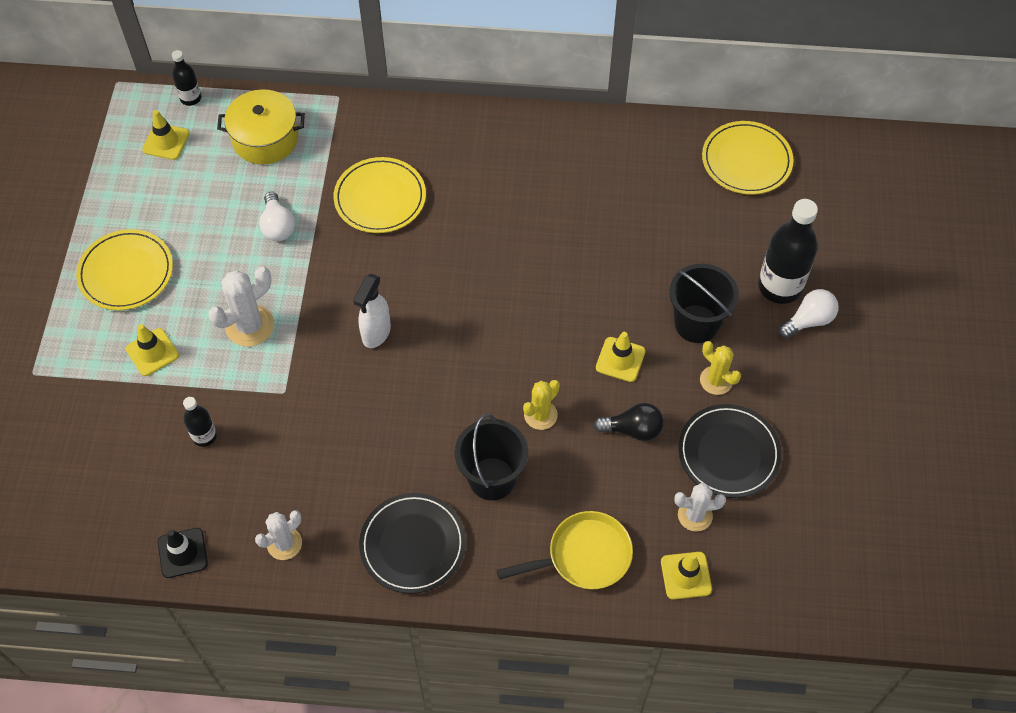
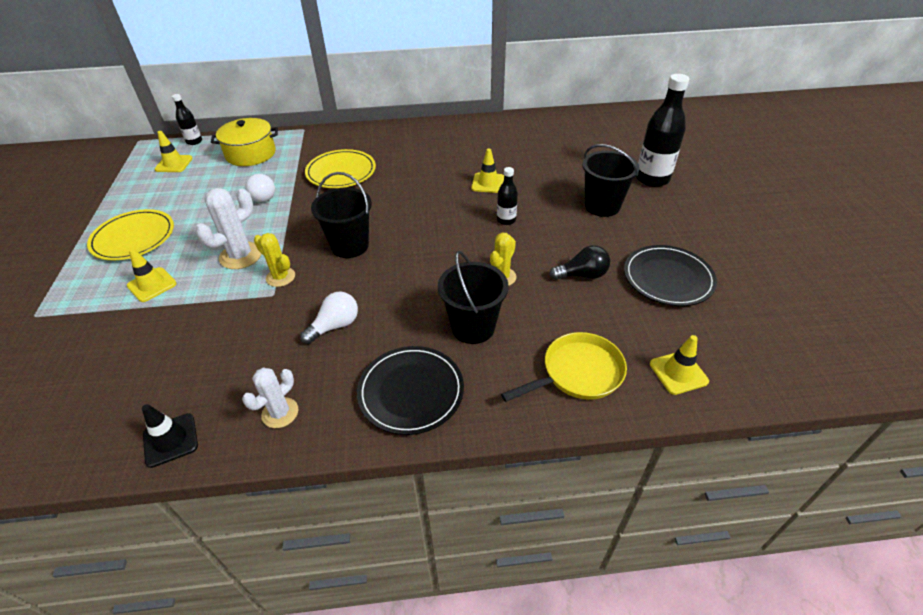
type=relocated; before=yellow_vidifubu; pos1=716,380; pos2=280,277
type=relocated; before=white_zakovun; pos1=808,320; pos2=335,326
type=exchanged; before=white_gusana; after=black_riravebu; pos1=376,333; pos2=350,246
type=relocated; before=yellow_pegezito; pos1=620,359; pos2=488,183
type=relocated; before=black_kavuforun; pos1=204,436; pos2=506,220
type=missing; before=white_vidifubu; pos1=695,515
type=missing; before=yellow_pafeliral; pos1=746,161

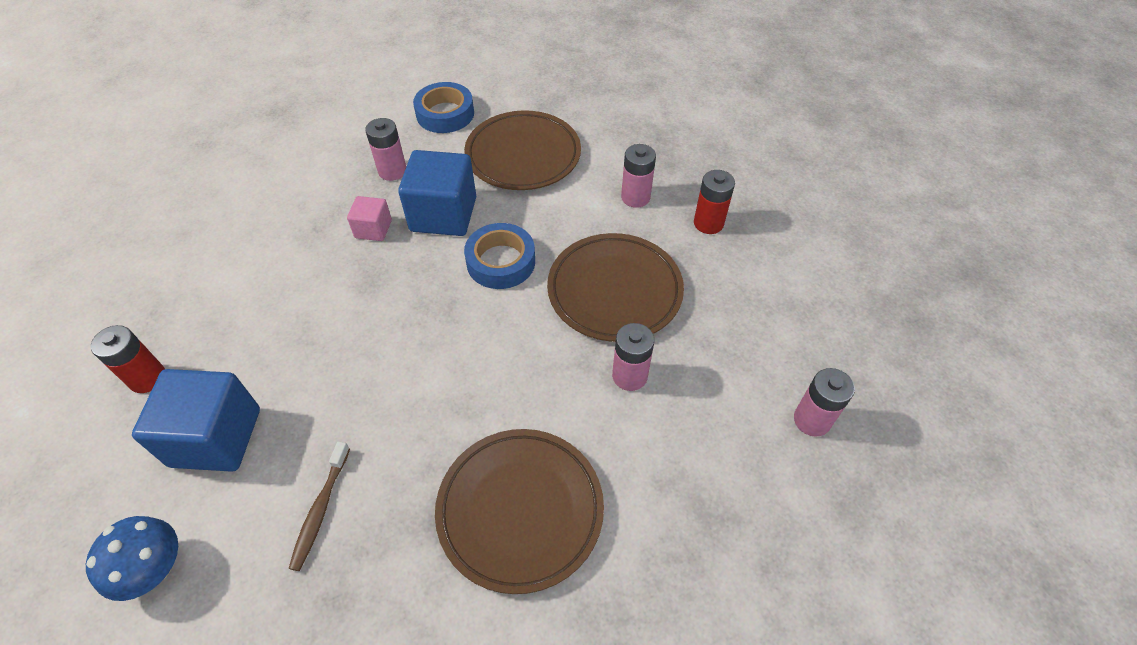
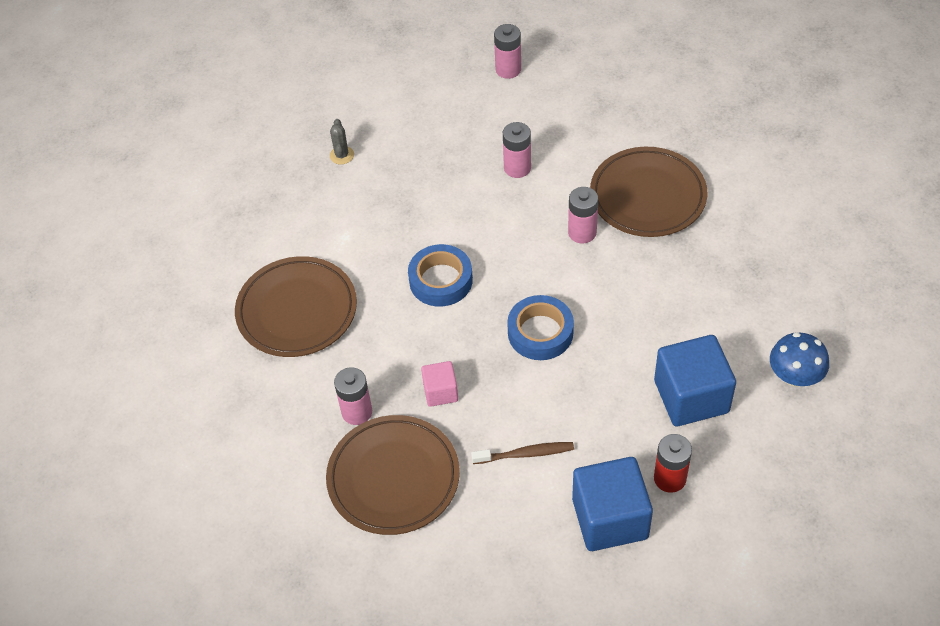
type=relocated; before=brown_pafeliral; pos1=614,291; pos2=393,478
type=exchanged; before=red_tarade; after=grey_vidifubu; pos1=708,223; pos2=342,155
type=relocated; before=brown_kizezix; pos1=321,509; pos2=525,454
type=relocated; before=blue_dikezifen; pos1=445,114; pos2=540,332
type=relocated; before=pink_tarade; pos1=635,197; pos2=582,232
type=relocated; before=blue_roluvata; pos1=443,214; pos2=610,518

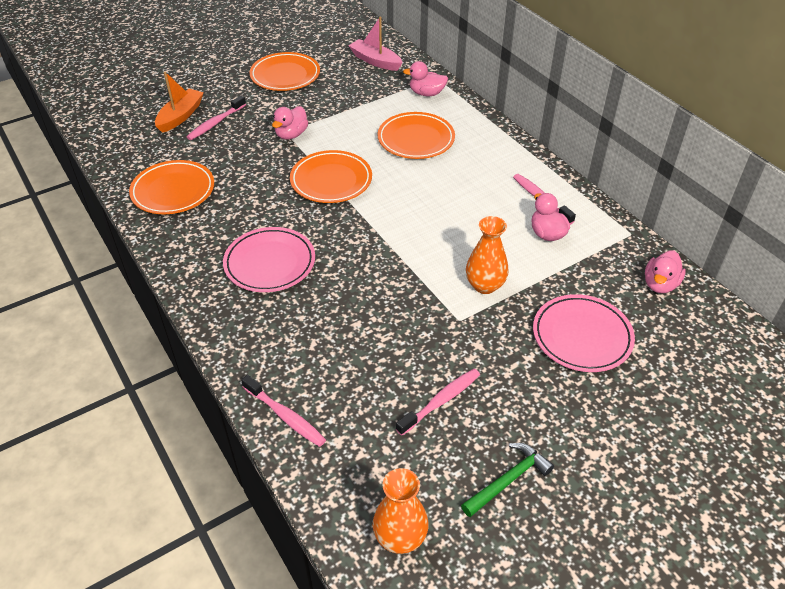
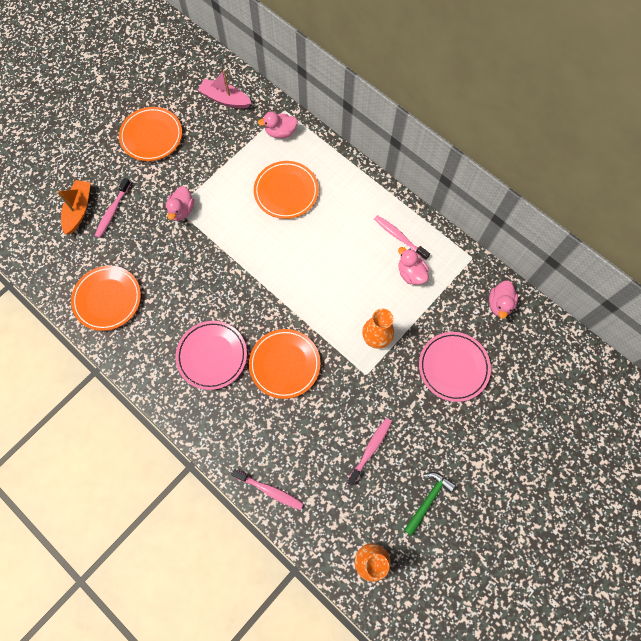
type=relocated; before=orange_pafeliral; pos1=331,180; pos2=285,364

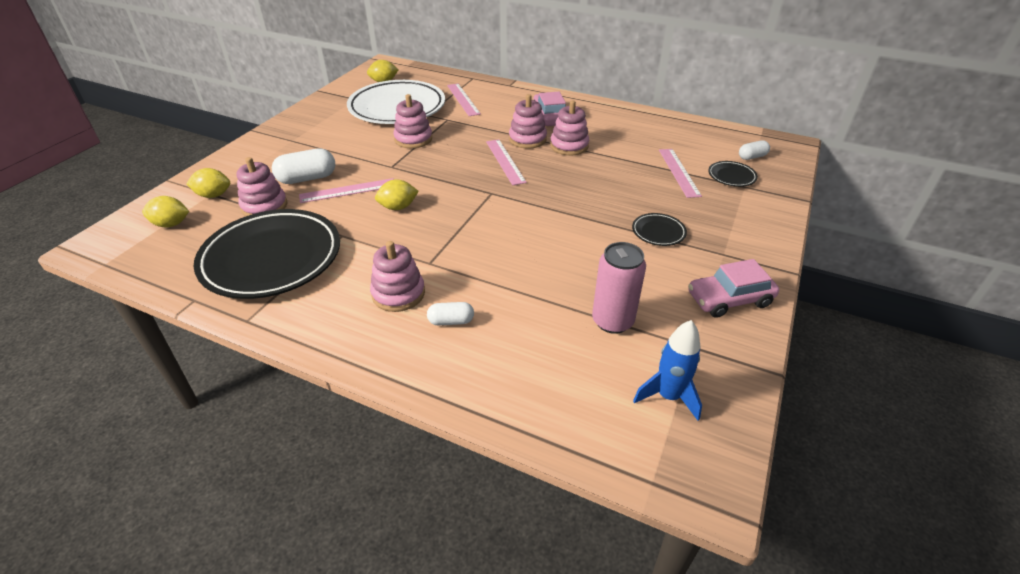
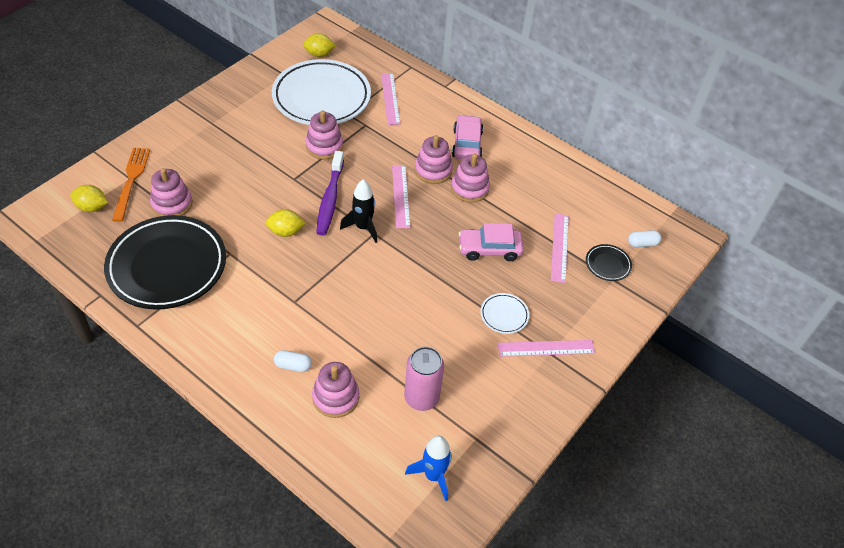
type=exchanged; before=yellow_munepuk; after=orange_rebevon; pos1=213,195; pos2=131,180
type=relocated; before=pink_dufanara; pos1=398,293; pos2=335,397
type=appeared; after=purple_kizezix; pos2=330,199
type=appeared; after=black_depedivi; pos2=363,227
type=relocated; before=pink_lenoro; pos1=729,299; pos2=489,249
type=colour; before=black_pafeliral; after=white_pafeliral; pos1=658,232; pos2=504,315
type=relocated; before=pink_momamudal; pos1=348,191; pos2=546,348
type=missing; before=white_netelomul; pos1=307,178

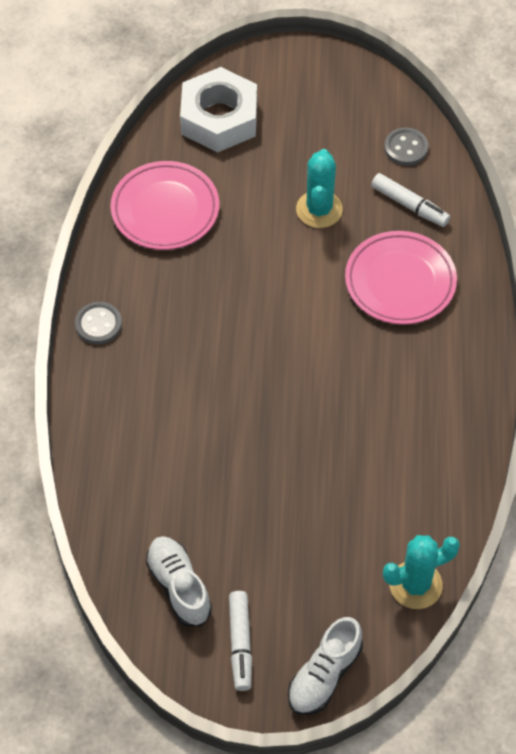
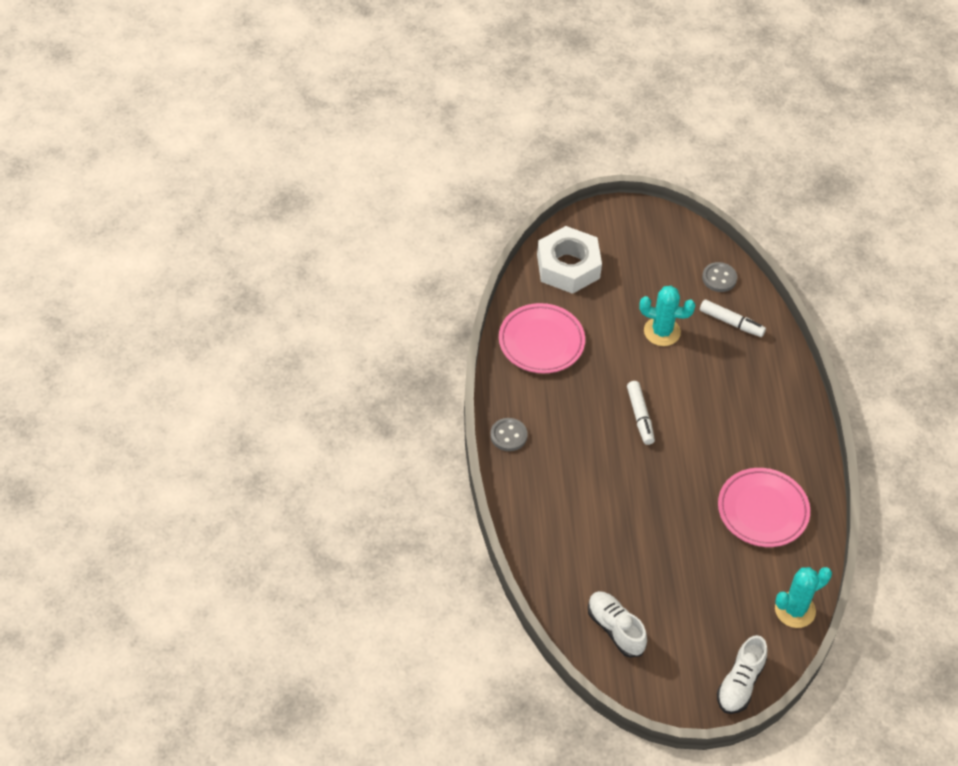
type=relocated; before=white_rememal; pos1=240,644; pos2=640,416
type=spun; before=turquoise_vidifubu; pos1=319,209; pos2=662,332; turn=-75
type=relocated; before=pink_pafeliral; pos1=400,282; pos2=762,510

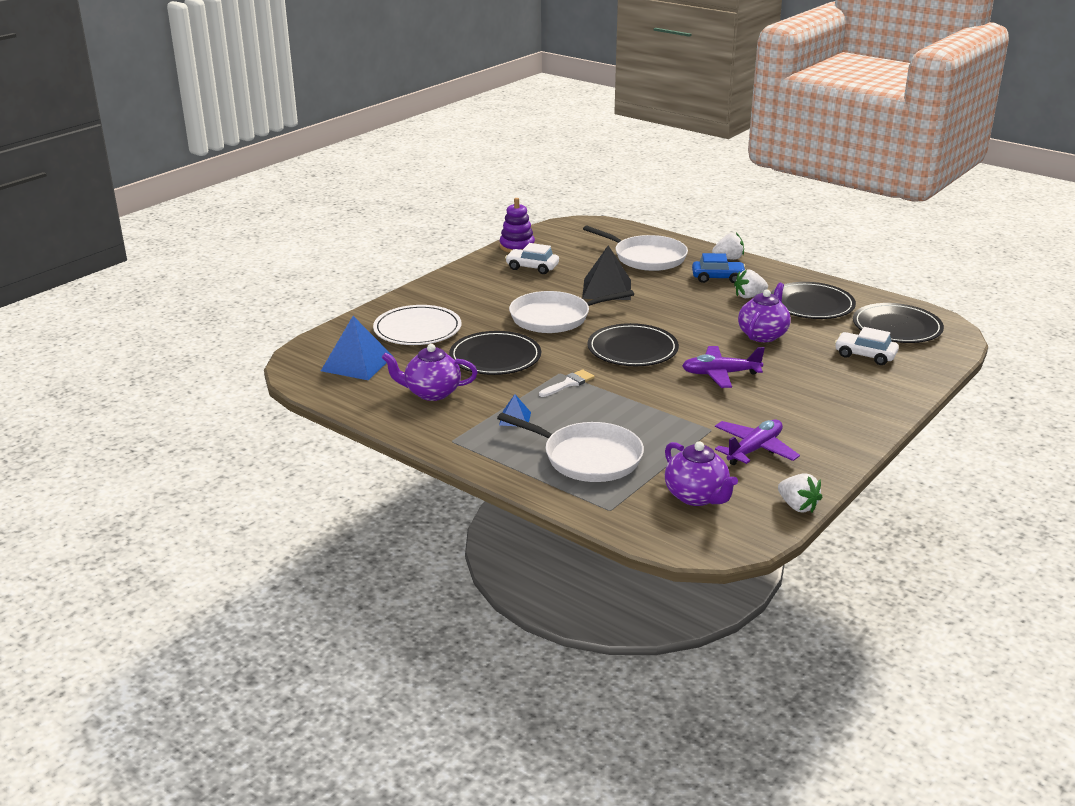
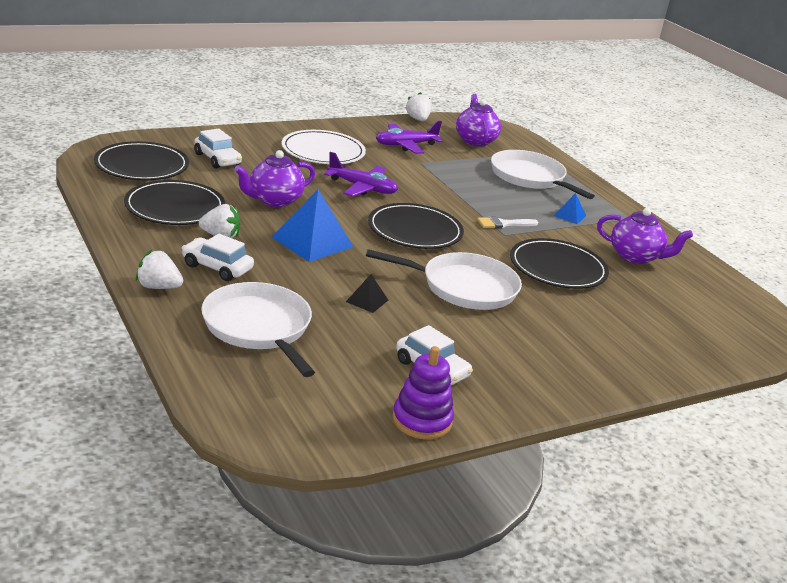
type=colour; before=blue_lenoro; after=white_lenoro; pos1=718,278; pos2=217,267
type=relocated; before=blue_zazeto; pos1=357,363; pos2=312,242
type=relocated; before=white_pafeliral; pos1=417,329; pos2=323,151
type=size; before=black_zazeto; pos1=606,289; pos2=367,301; scale=0.5

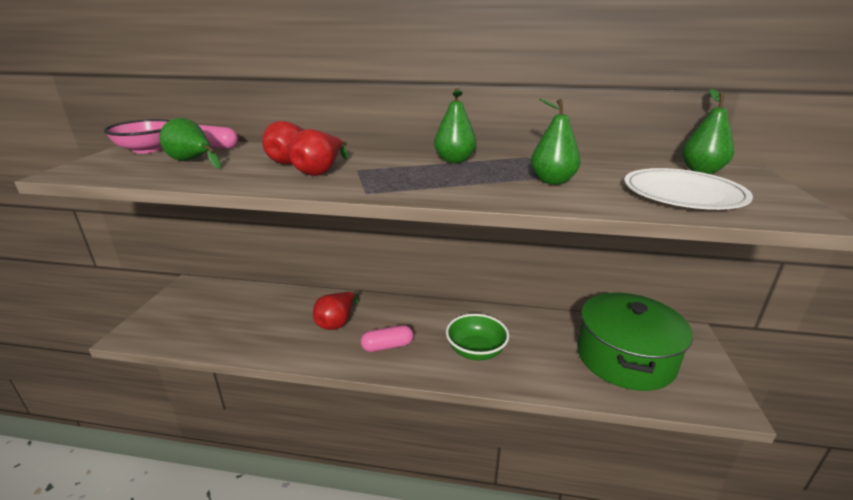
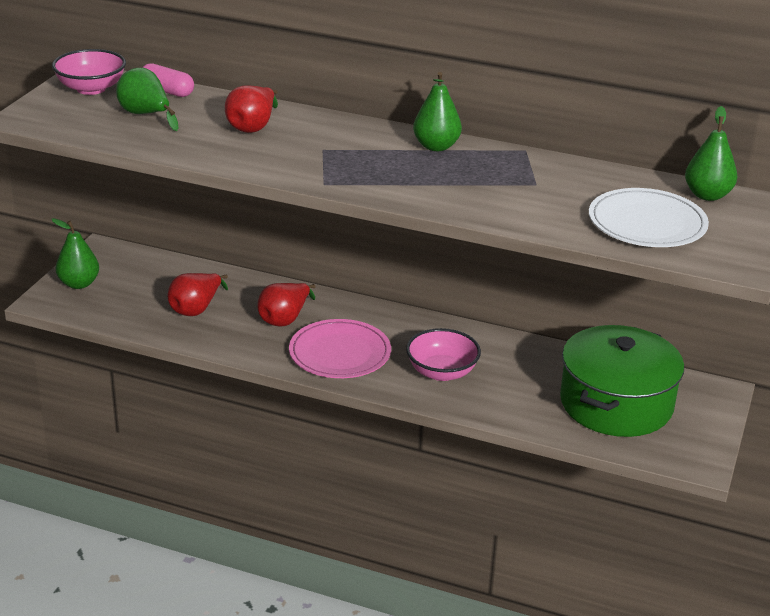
type=relocated; before=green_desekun; pos1=552,181; pos2=79,284
type=relocated; before=red_desekun; pos1=320,172; pos2=196,309
type=exchanged; before=pink_netelomul; after=pink_pafeliral; pos1=387,346; pos2=340,353
type=colour; before=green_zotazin; after=pink_zotazin; pos1=476,351; pos2=442,372

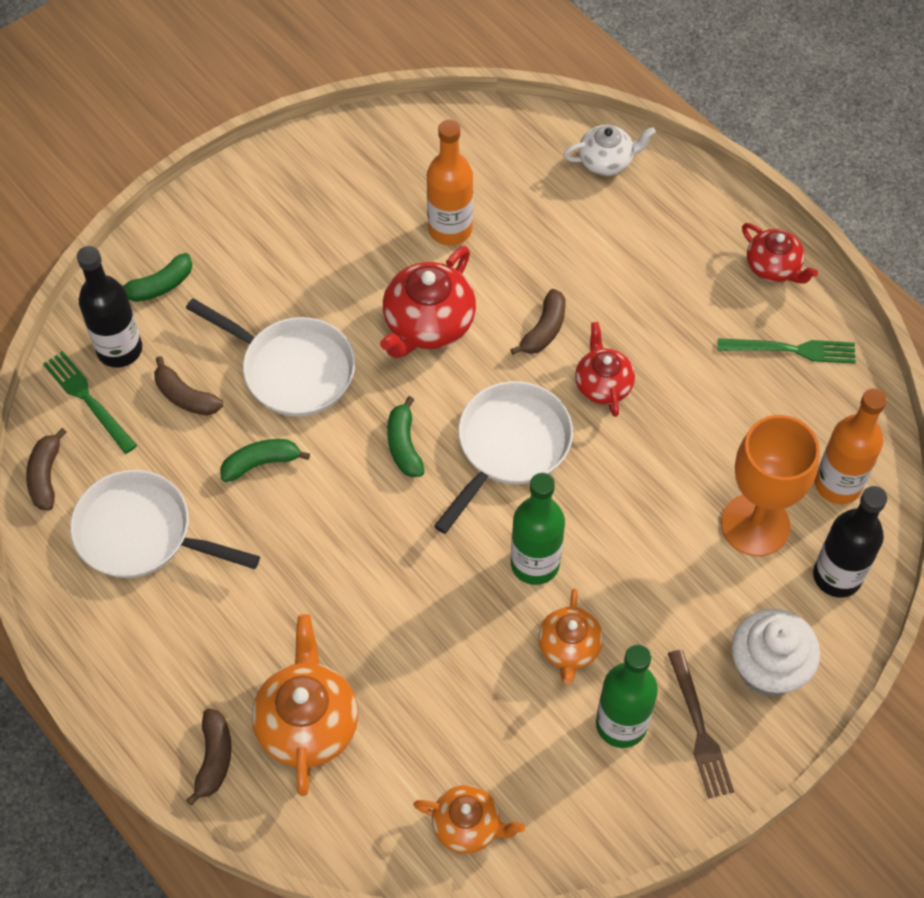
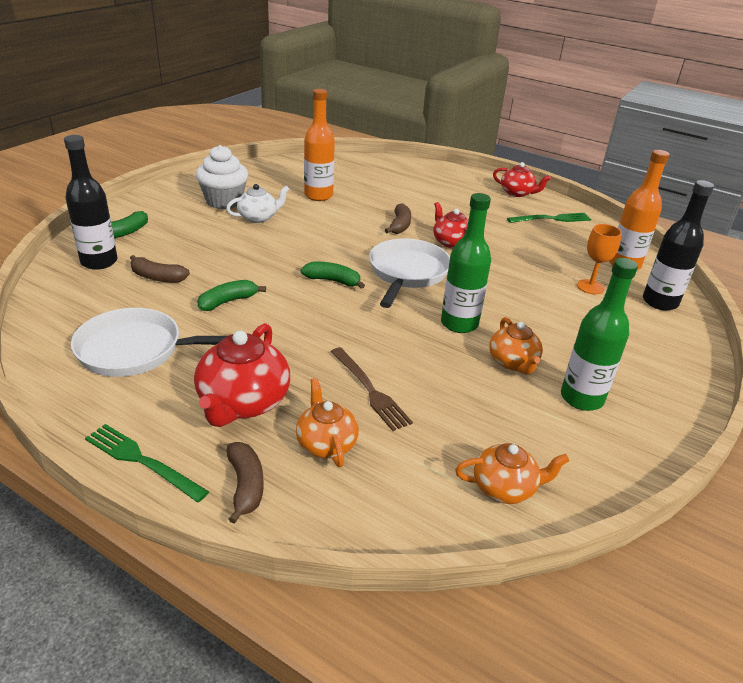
type=relocated; before=green_rebevon; pos1=88,399; pos2=142,461
type=relocated; before=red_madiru; pos1=428,324; pos2=243,403
type=relocated; before=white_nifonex; pos1=767,668; pos2=224,201
type=relocated; before=white_madiru; pos1=606,161; pos2=258,217
type=size; before=orange_madiru; pos1=308,722; pos2=326,443; scale=0.63
type=spun; before=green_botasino; pos1=404,445; pos2=333,281; turn=135
type=relocated; before=brown_rebevon; pos1=699,729; pos2=370,390
type=size; before=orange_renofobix; pos1=755,525; pos2=590,287; scale=0.55
type=missing; before=brown_botasino; pos1=46,476
type=missing; before=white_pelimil; pos1=292,369

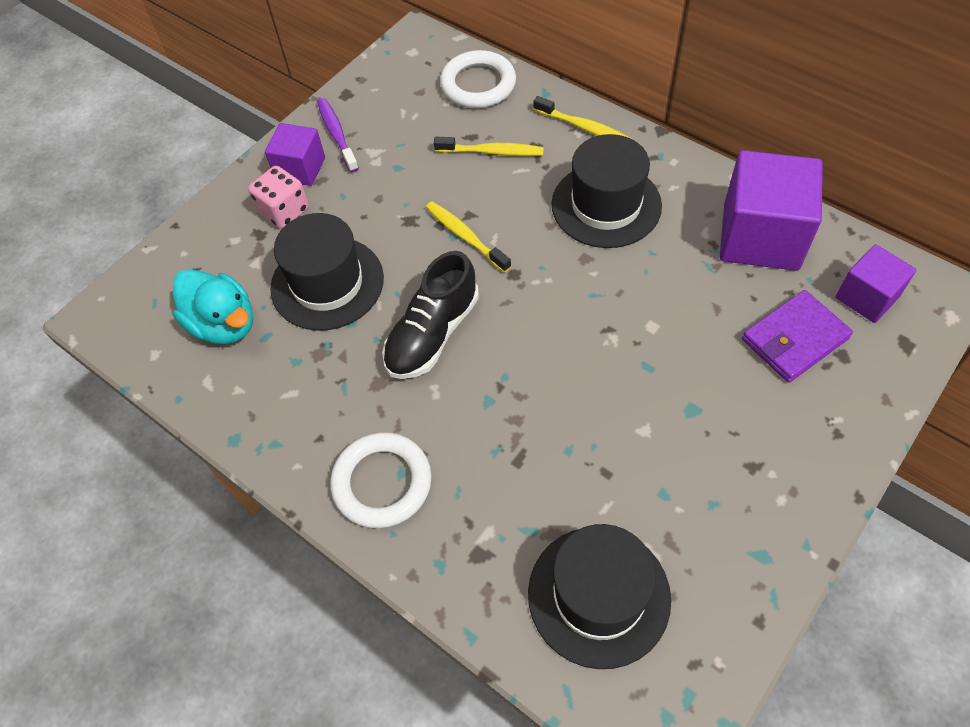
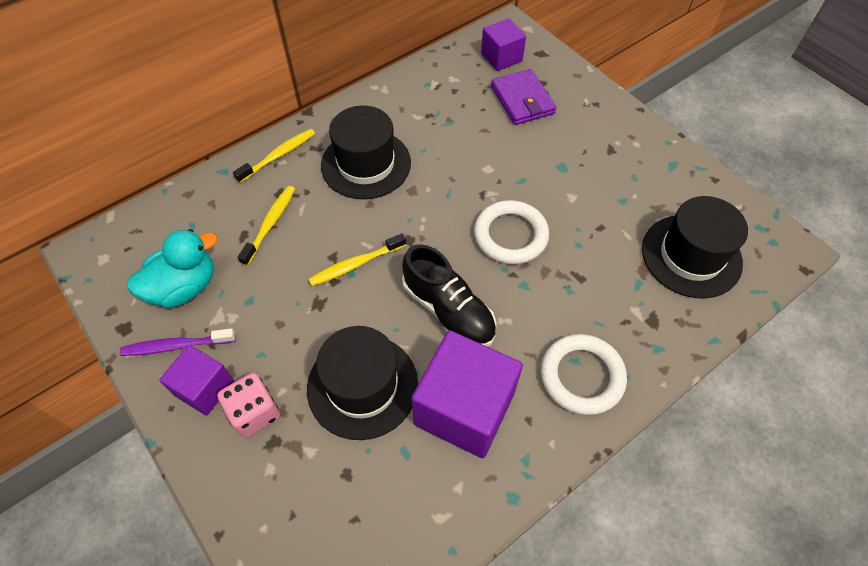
type=relocated; before=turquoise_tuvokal; pos1=224,324; pos2=184,287
type=relocated; before=purple_roluvata; pos1=760,236; pos2=464,408
type=relocated; before=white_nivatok; pos1=478,84; pos2=510,235

